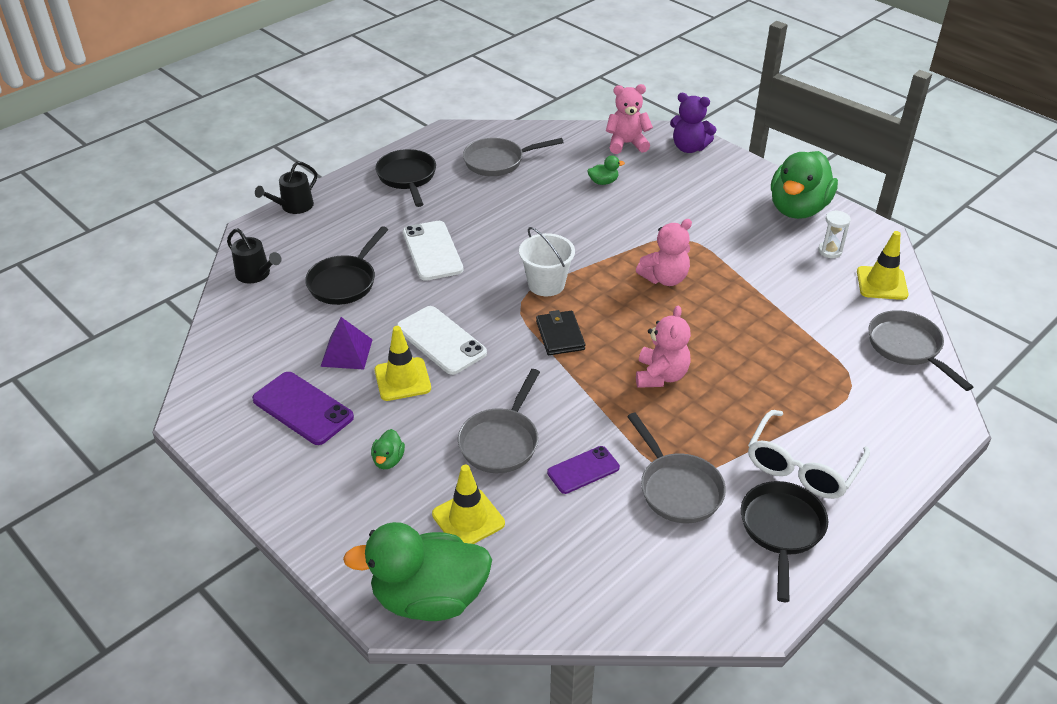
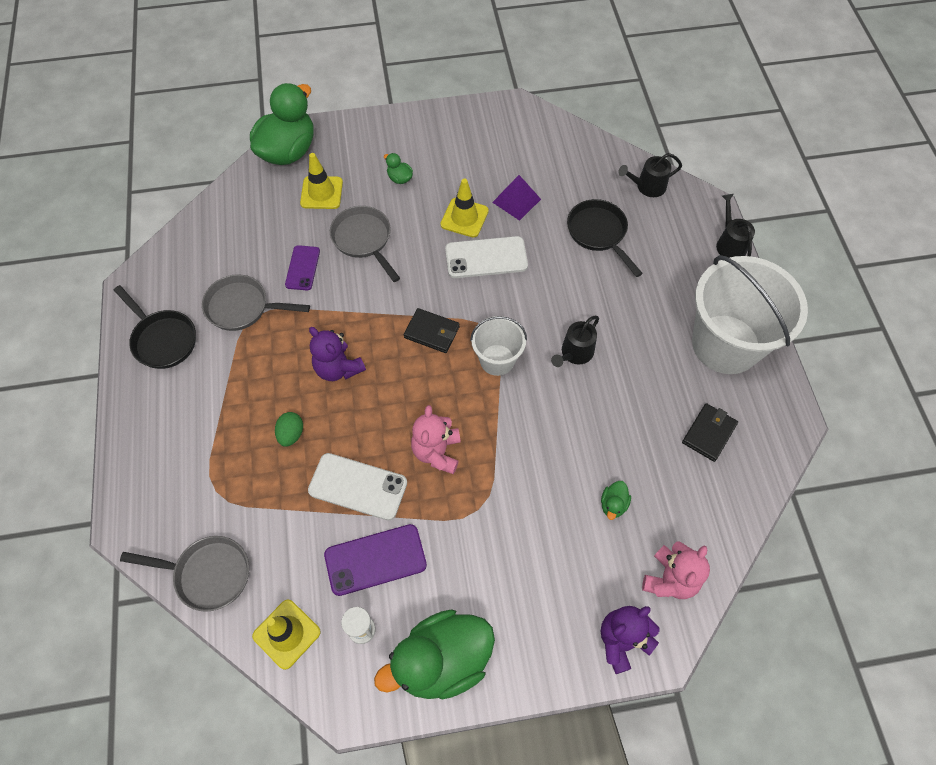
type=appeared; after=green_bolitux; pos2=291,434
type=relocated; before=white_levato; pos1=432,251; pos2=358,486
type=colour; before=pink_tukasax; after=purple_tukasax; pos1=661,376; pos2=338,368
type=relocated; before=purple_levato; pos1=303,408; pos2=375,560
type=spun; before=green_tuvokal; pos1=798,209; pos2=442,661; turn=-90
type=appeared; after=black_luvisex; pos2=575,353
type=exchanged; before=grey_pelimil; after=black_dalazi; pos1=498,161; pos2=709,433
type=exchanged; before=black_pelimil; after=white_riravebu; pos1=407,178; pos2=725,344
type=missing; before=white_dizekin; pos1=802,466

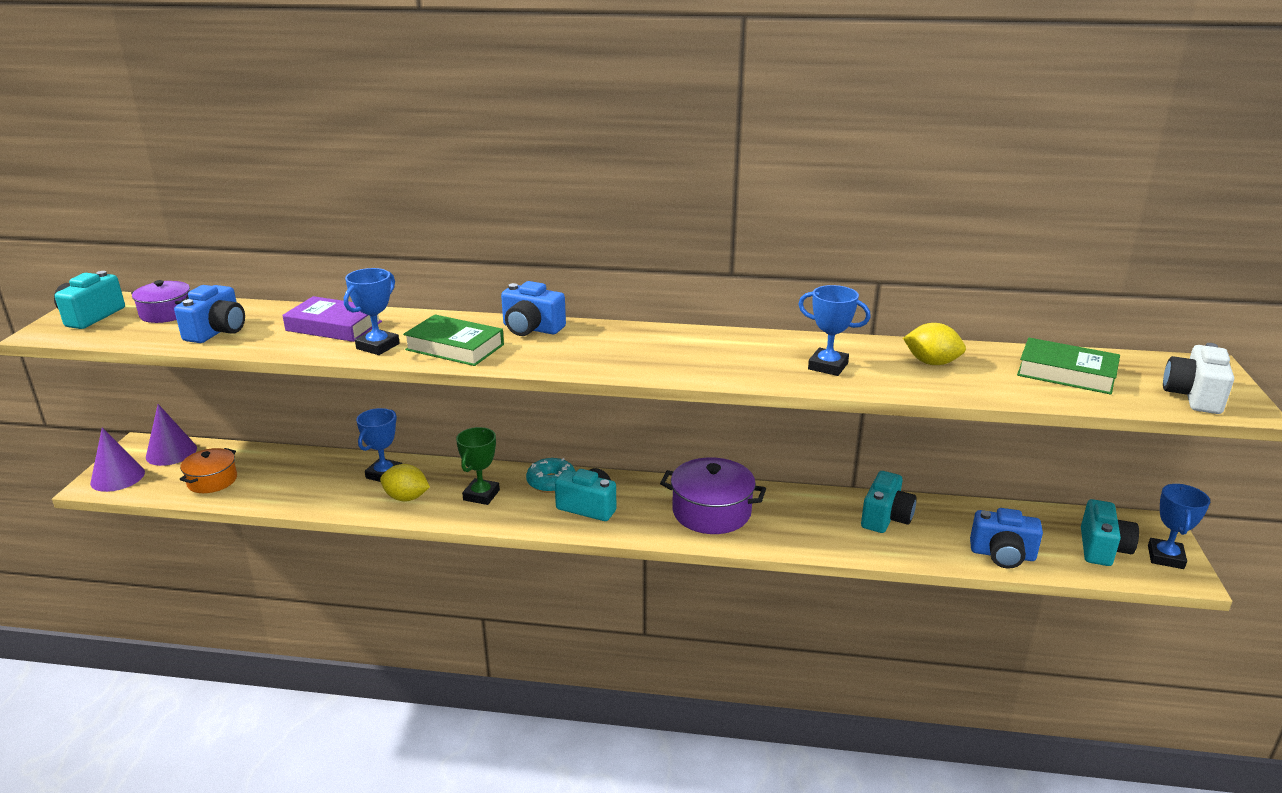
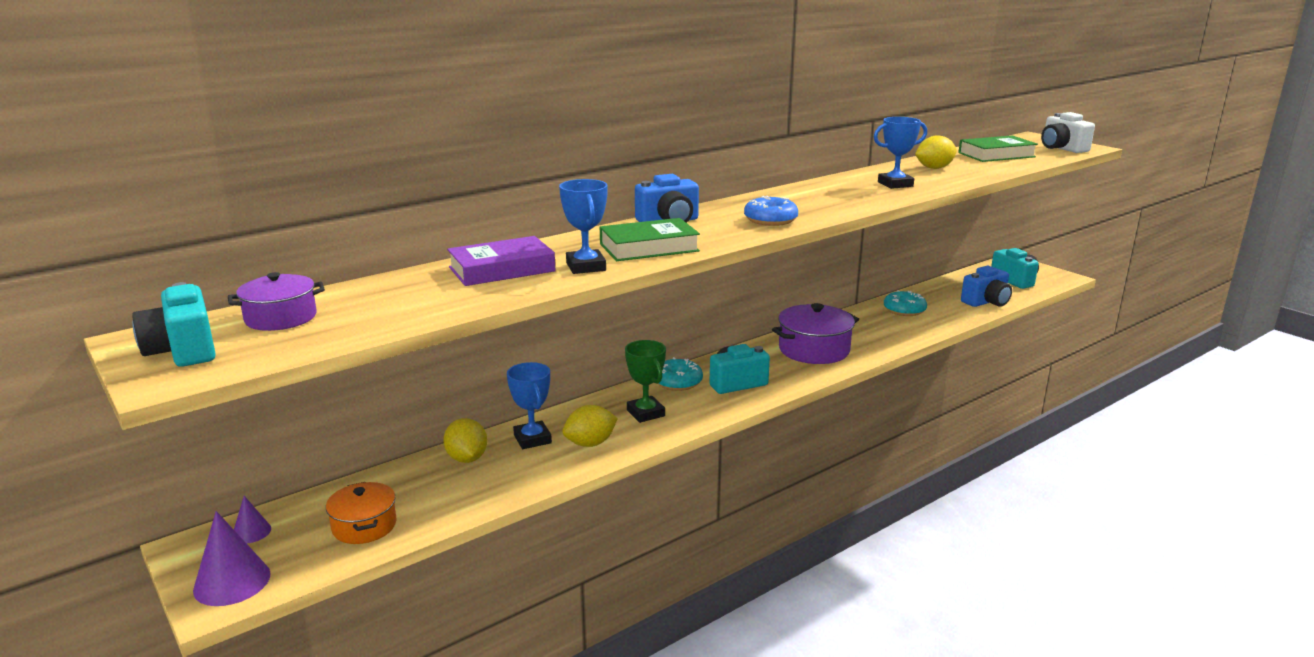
type=size; before=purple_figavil; pos1=171,452; pos2=251,532; scale=0.55
type=appeared; after=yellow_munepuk; pos2=467,458
type=appeared; after=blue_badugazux; pos2=770,220
type=exchanged; before=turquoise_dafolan; after=turquoise_badugazux; pos1=885,518; pos2=904,310
type=missing; before=blue_dafolan; pos1=217,331
type=missing; before=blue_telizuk; pos1=1165,557

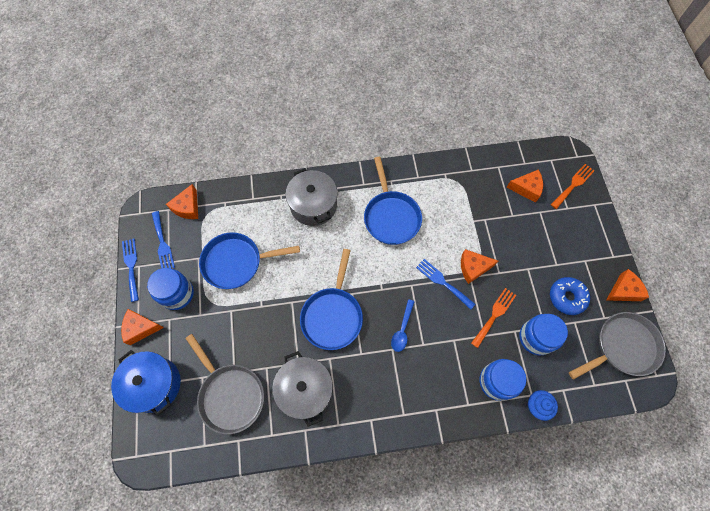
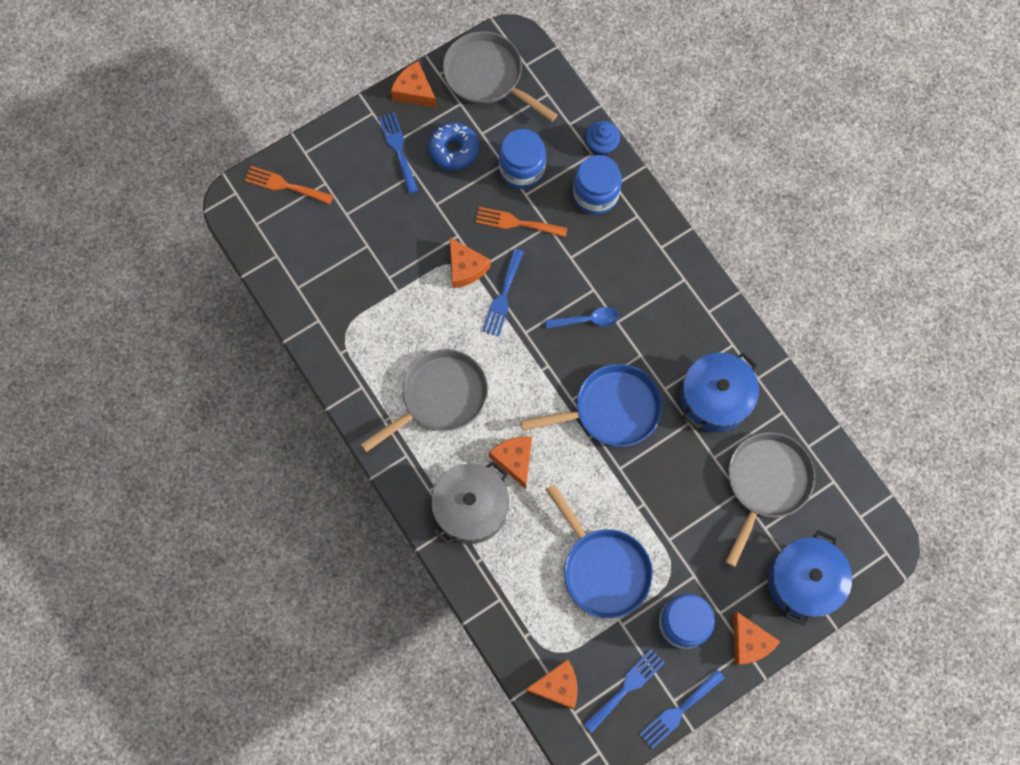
type=colour; before=blue_pelimil; after=grey_pelimil; pos1=391,216; pos2=440,397
type=appeared; after=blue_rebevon; pos2=398,149
type=relocated; before=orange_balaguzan; pos1=526,188; pos2=514,460
type=colour; before=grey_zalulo; after=blue_zalulo; pos1=305,390; pos2=714,399

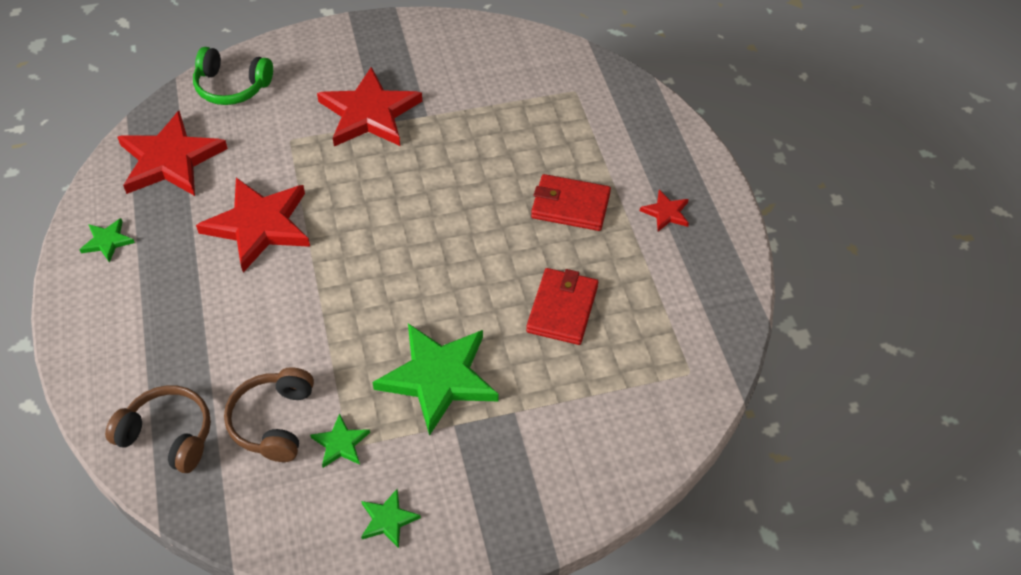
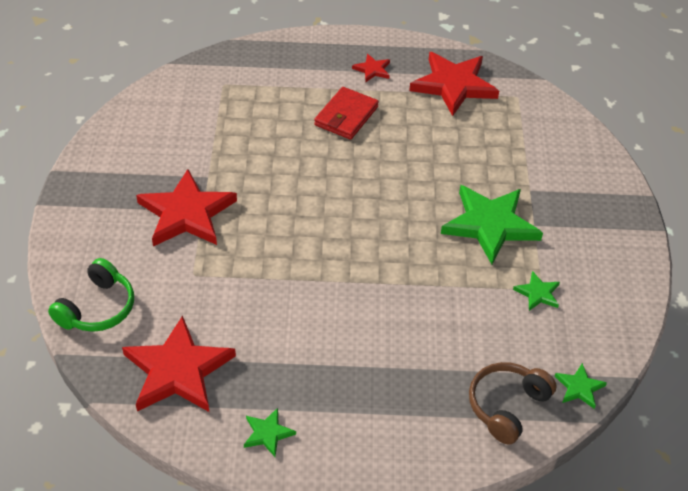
type=relocated; before=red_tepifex; pos1=259,225; pos2=454,85
type=relocated; before=green_tepifex; pos1=388,520; pos2=579,387
type=missing; before=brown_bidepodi; pos1=273,421
type=missing; before=red_dalazi; pos1=562,309

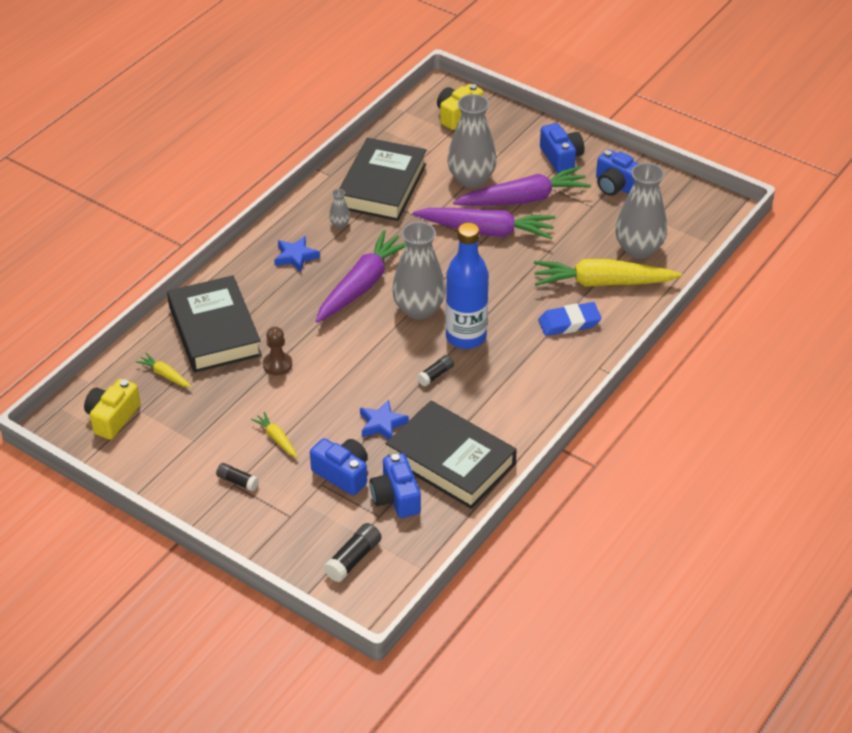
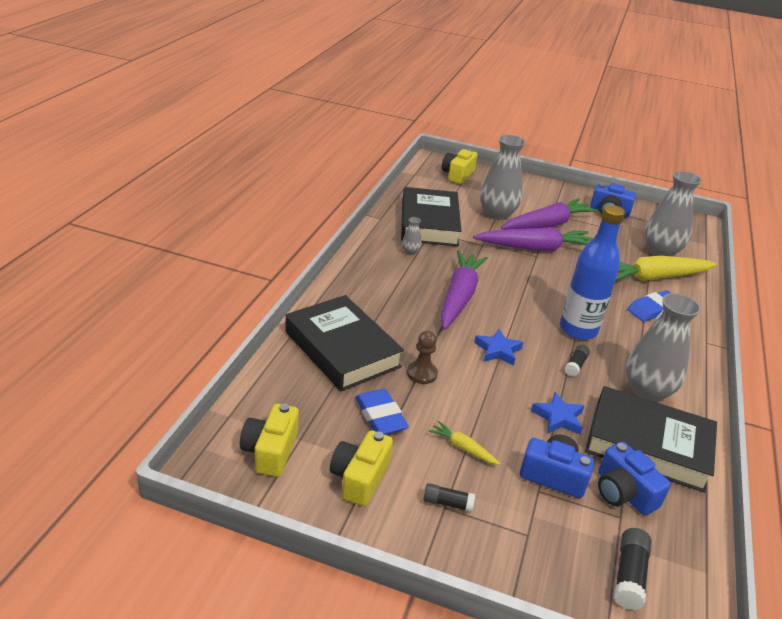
type=appeared; after=yellow_dafolan; pos2=360,478
type=appeared; after=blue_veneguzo; pos2=380,416
type=relocated; before=blue_tepifex; pos1=296,256; pos2=498,350
type=relocated; before=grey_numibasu; pos1=418,309; pos2=647,391
type=missing; before=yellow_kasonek; pos1=165,375
type=missing; before=blue_dafolan; pos1=561,157

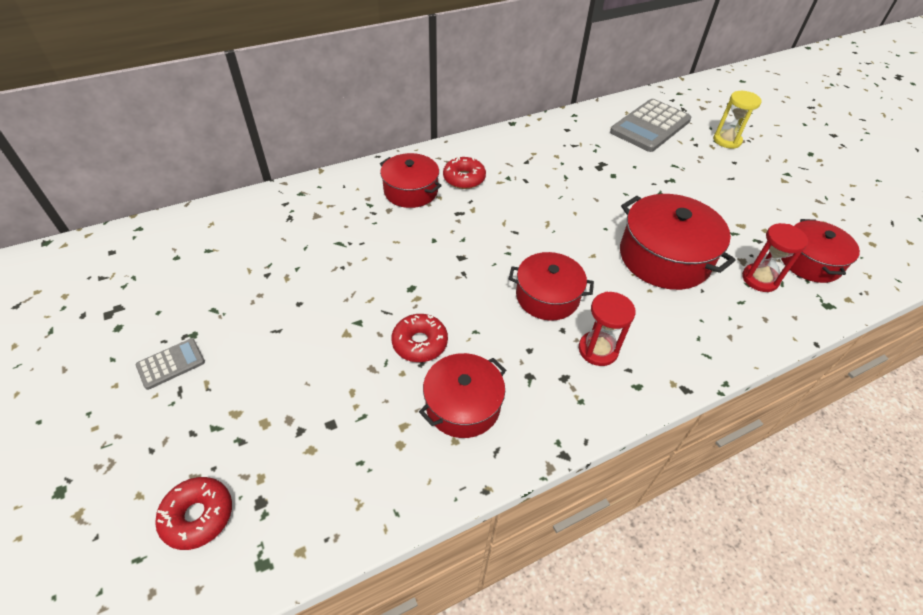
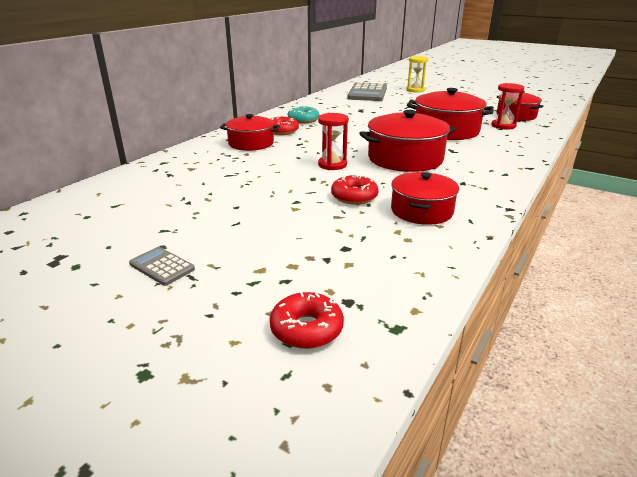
type=spun; before=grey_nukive; pos1=171,364; pos2=162,266; turn=-75
type=appeared; after=turquoise_badugazux; pos2=303,120
type=relocated; before=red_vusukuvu; pos1=598,350; pos2=332,165
type=size; before=red_zalulo; pos1=547,296; pos2=405,159; scale=1.53

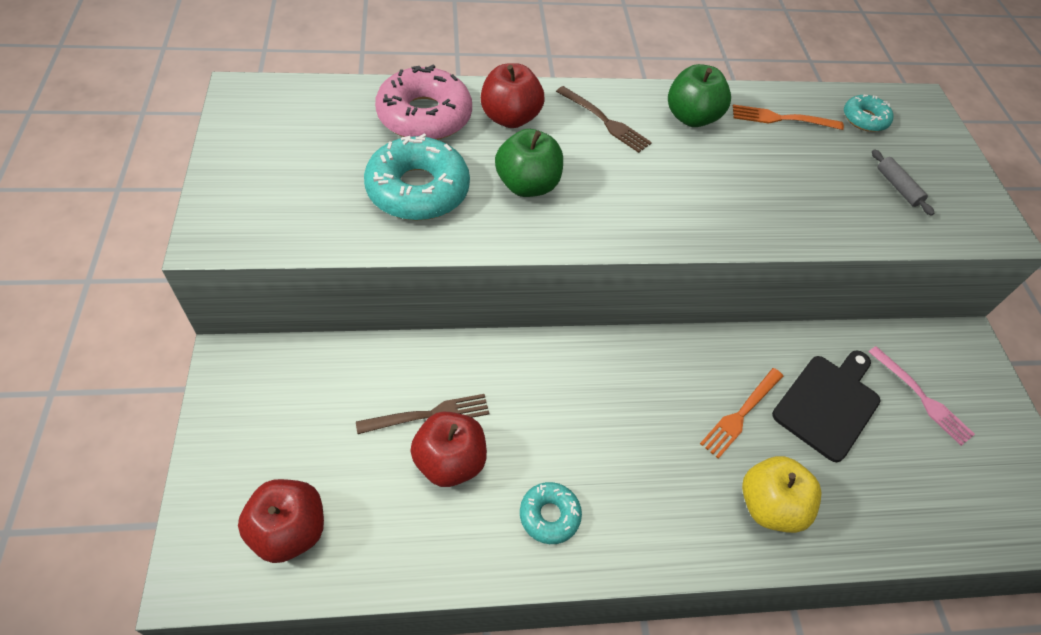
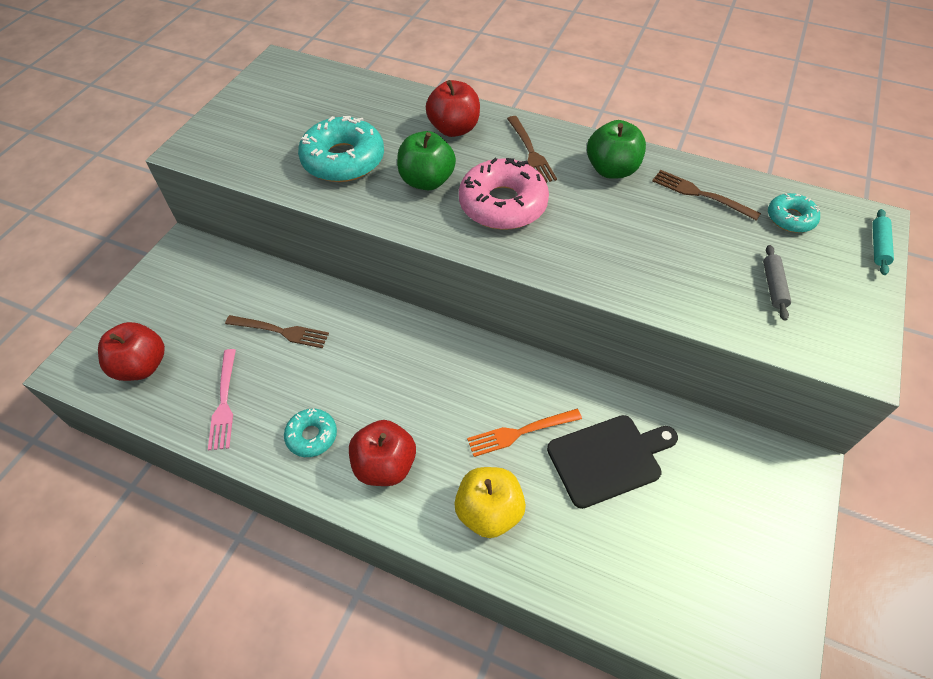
type=relocated; before=pink_rebevon; pos1=922,398; pos2=224,403
type=relocated; before=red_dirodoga; pos1=449,461; pos2=385,465
type=relocated; before=pink_badugazux; pos1=424,116; pos2=503,204
type=colour; before=orange_rebevon; after=brown_rebevon; pos1=781,119; pos2=700,194
type=appeared; after=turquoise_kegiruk; pos2=878,246

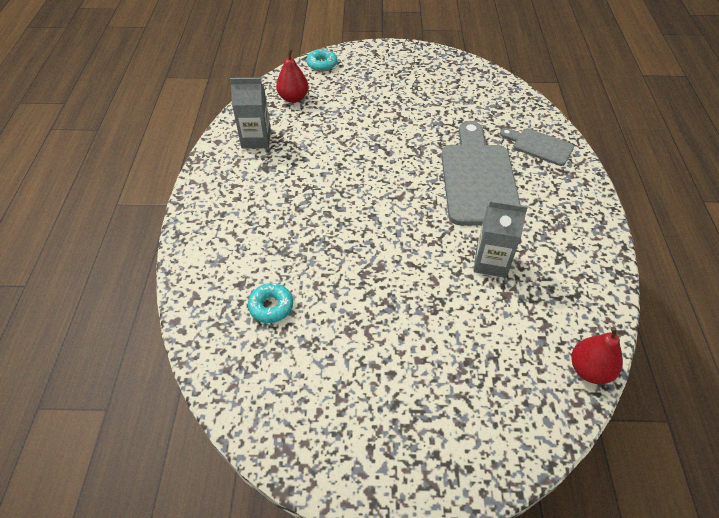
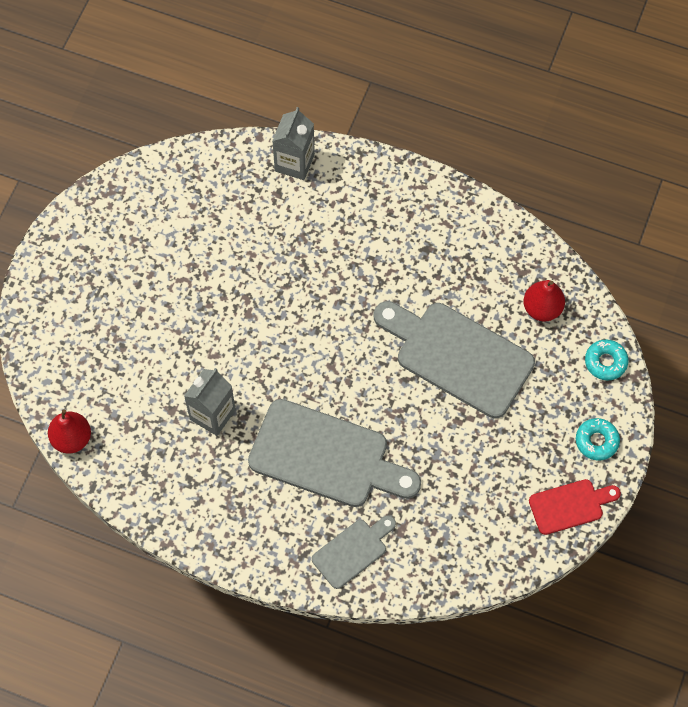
type=relocated; before=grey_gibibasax; pos1=256,139; pos2=294,163
type=appeared; after=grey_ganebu; pos2=457,356
type=appeared; after=red_ganebu; pos2=570,505
type=relocated; before=turquoise_badugazux; pos1=271,306; pos2=596,441

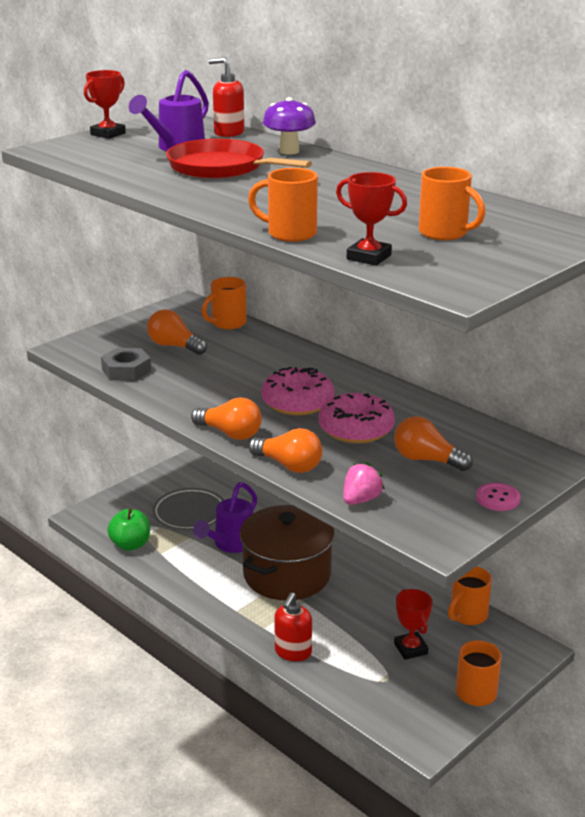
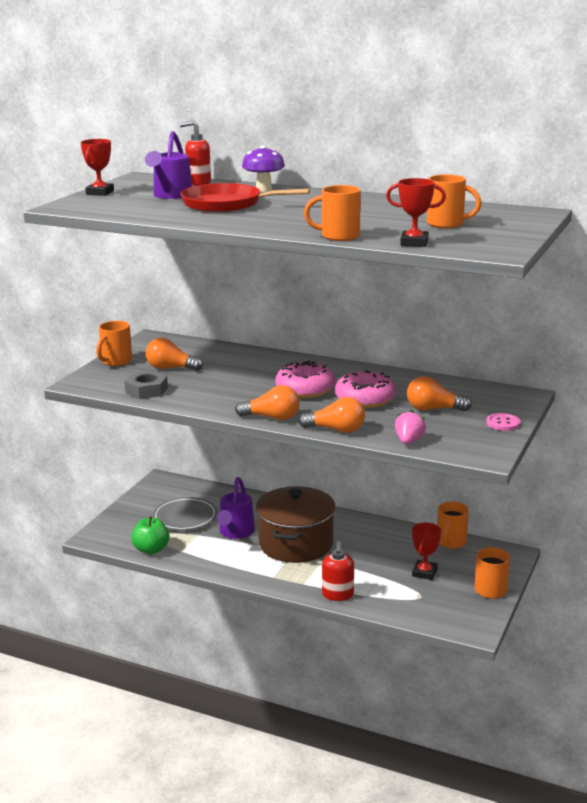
type=relocated; before=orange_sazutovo; pos1=227,323; pos2=116,361
type=spun; before=red_telizuk; pos1=411,649; pos2=424,573; turn=60

